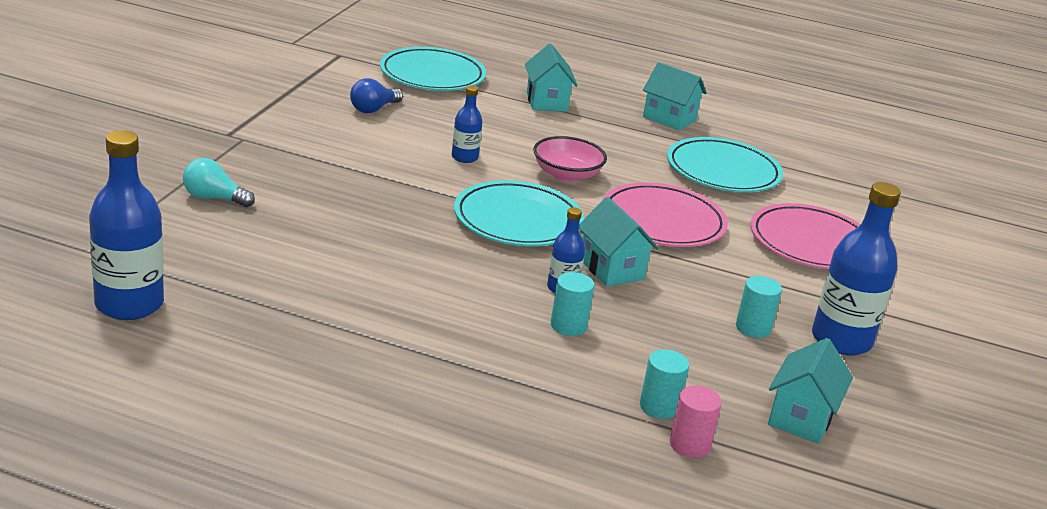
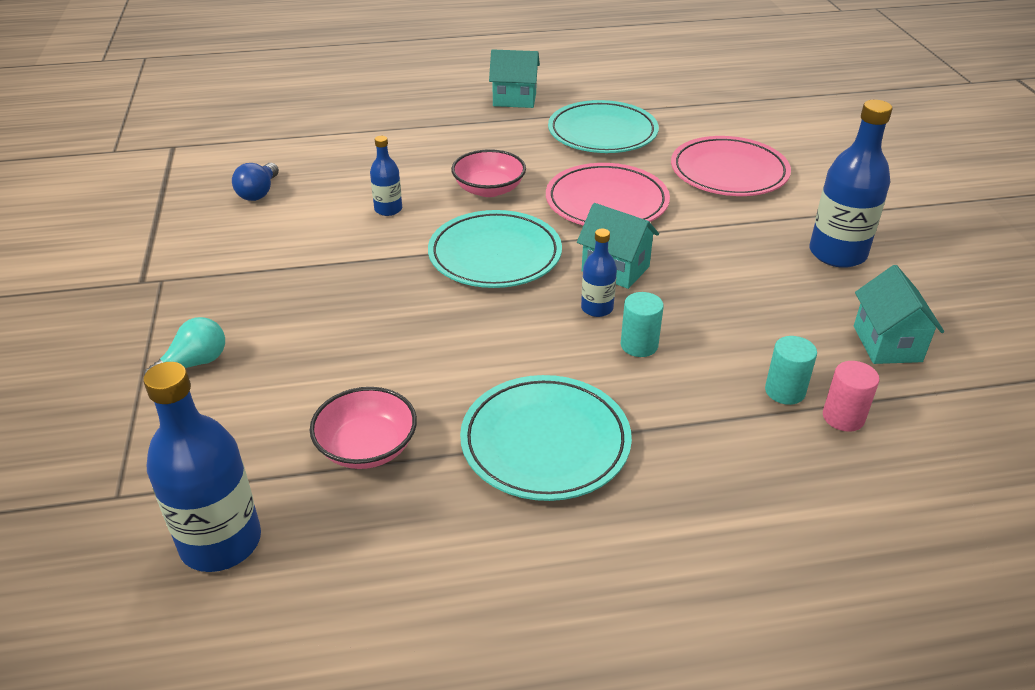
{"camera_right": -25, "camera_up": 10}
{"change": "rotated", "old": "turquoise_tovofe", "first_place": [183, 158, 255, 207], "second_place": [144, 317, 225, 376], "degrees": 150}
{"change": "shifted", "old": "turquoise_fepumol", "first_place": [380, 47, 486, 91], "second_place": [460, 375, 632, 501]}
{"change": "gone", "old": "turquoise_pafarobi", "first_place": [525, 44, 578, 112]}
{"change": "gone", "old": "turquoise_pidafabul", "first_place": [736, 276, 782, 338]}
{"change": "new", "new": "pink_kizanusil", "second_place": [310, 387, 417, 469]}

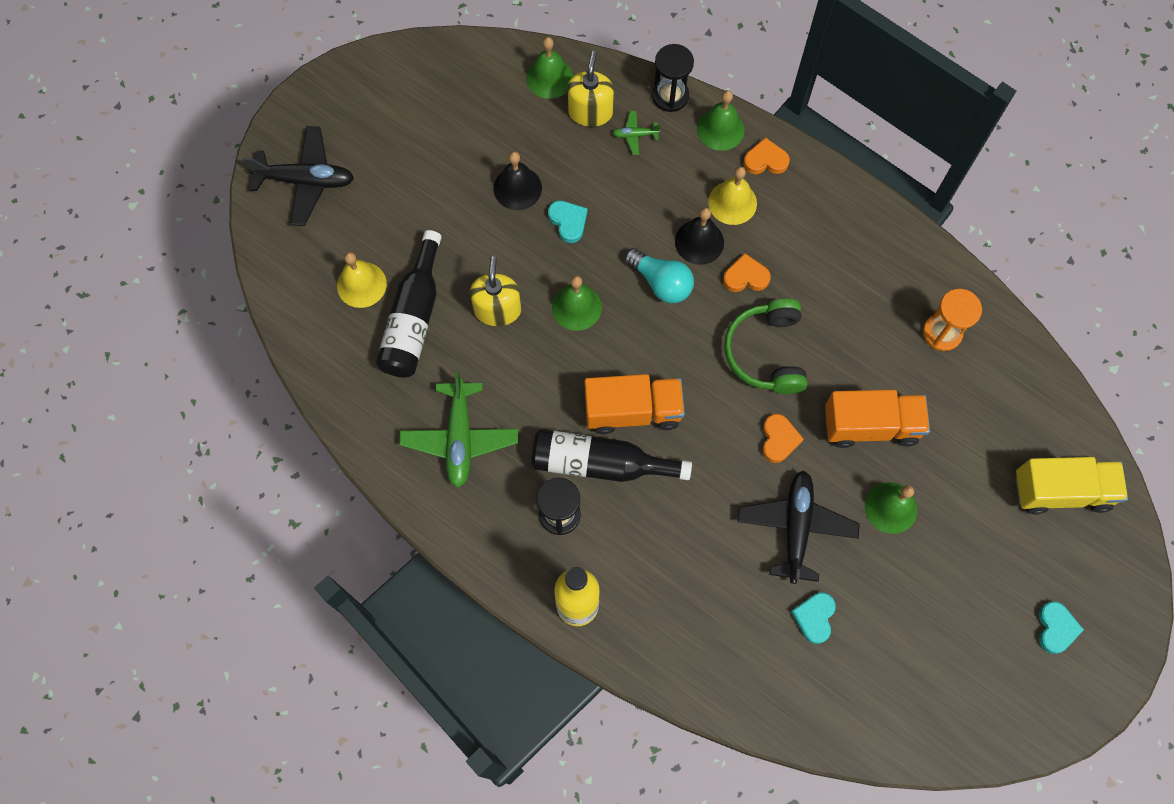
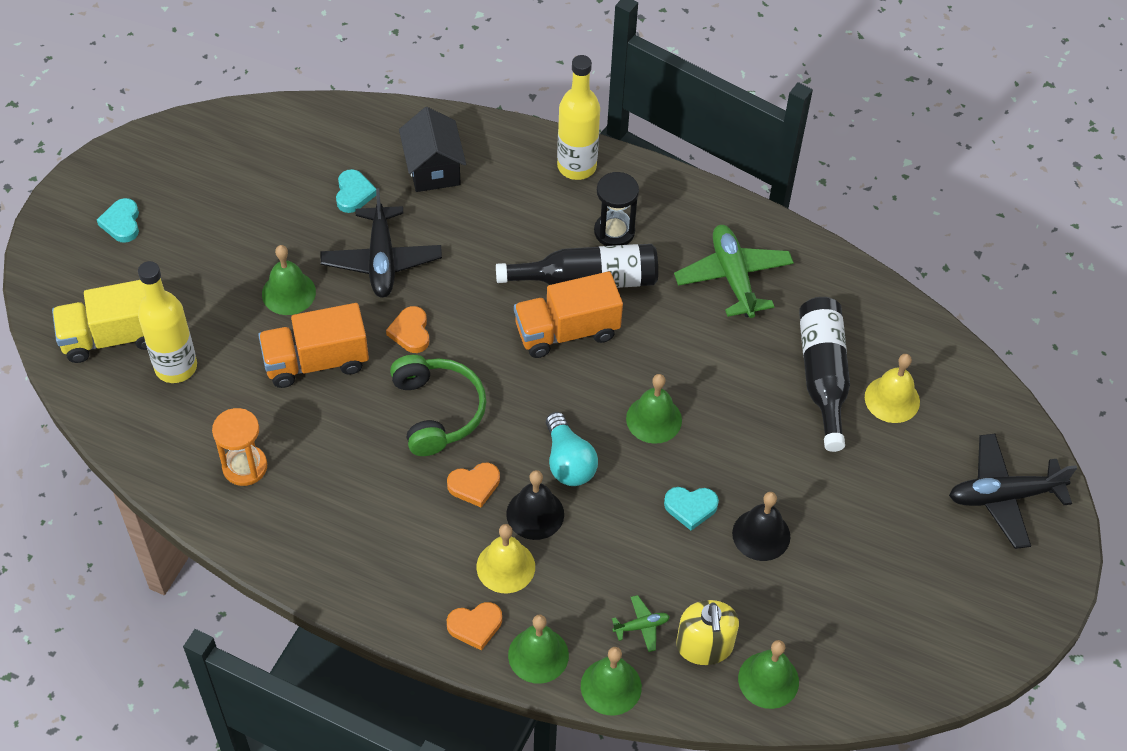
{"camera_right": 165, "camera_up": -15}
{"change": "gone", "old": "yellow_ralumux", "first_place": [470, 256, 521, 326]}
{"change": "rotated", "old": "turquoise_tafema", "first_place": [548, 200, 587, 243], "second_place": [664, 487, 719, 531], "degrees": -45}
{"change": "rotated", "old": "turquoise_tovofe", "first_place": [625, 248, 694, 303], "second_place": [546, 412, 598, 486], "degrees": -135}
{"change": "swapped", "old": "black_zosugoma", "new": "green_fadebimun", "first_place": [652, 44, 694, 112], "second_place": [581, 647, 642, 715]}
{"change": "new", "new": "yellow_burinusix", "second_place": [138, 261, 197, 383]}
{"change": "new", "new": "black_pafarobi", "second_place": [399, 107, 466, 192]}

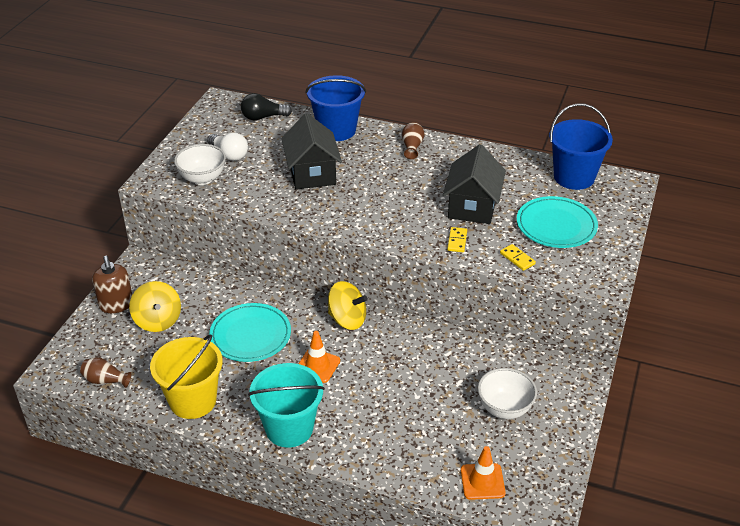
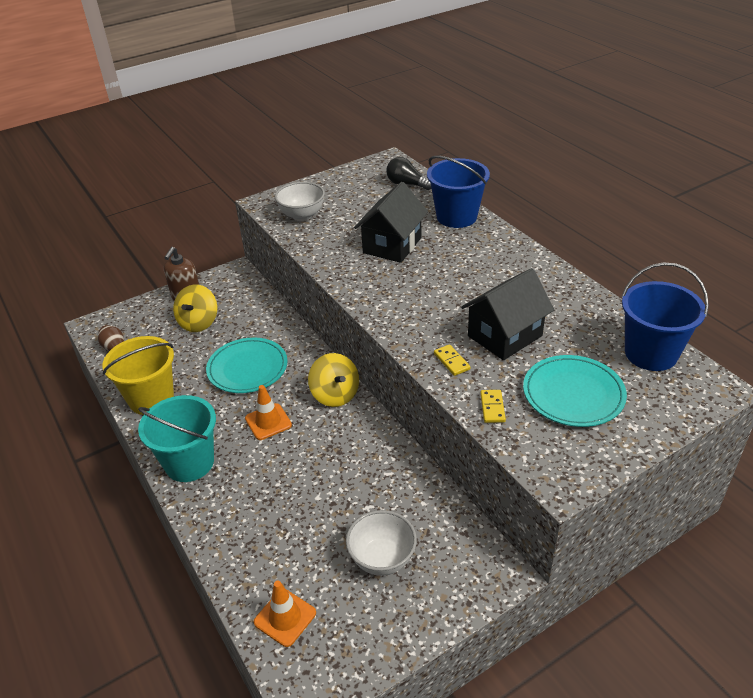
{"camera_right": 40, "camera_up": 0}
{"change": "gone", "old": "white_tovofe", "first_place": [207, 132, 248, 161]}
{"change": "gone", "old": "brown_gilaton", "first_place": [402, 122, 424, 159]}
{"change": "rotated", "old": "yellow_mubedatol", "first_place": [447, 227, 467, 252], "second_place": [434, 344, 471, 376], "degrees": -75}

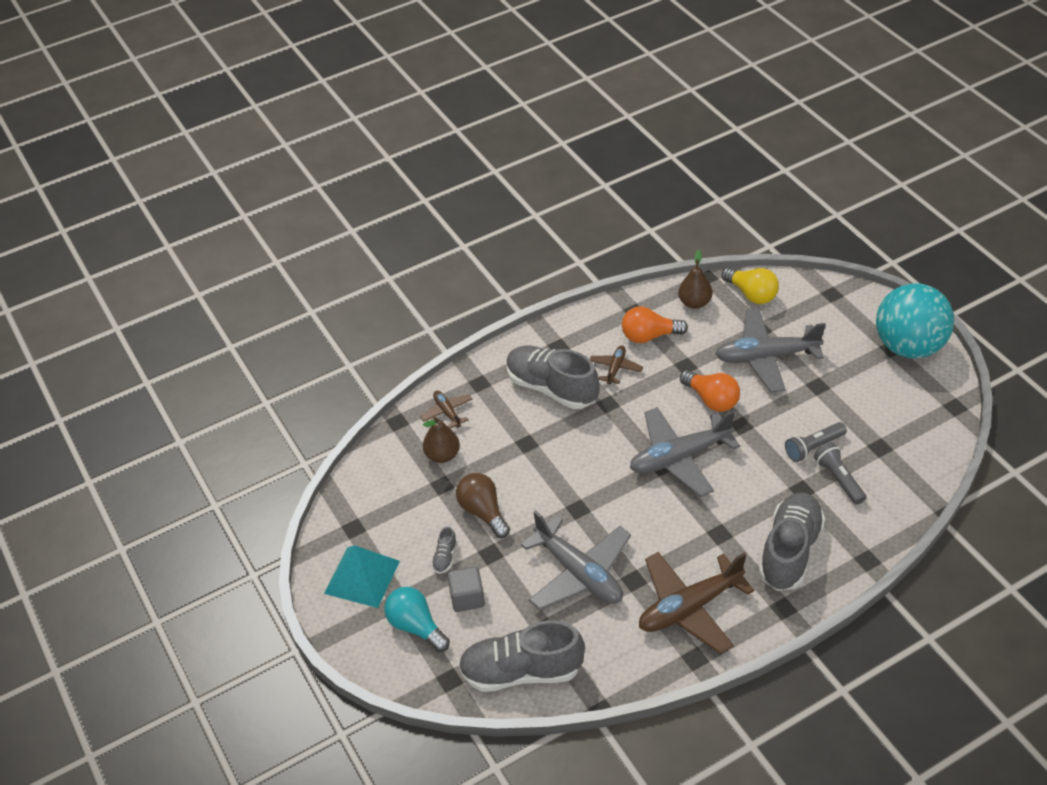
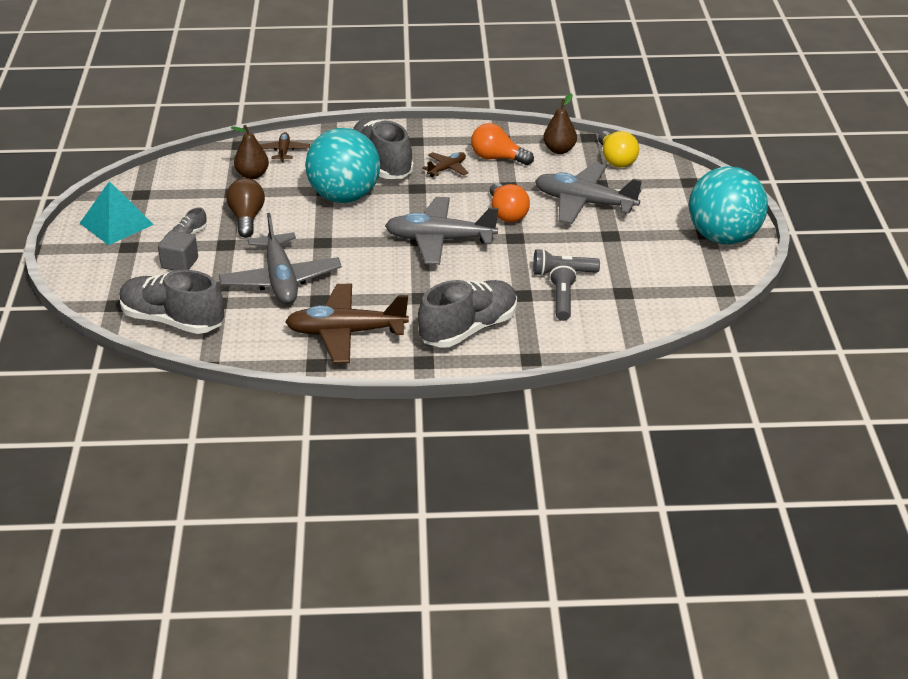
{"camera_right": 25, "camera_up": -10}
{"change": "gone", "old": "turquoise_tovofe", "first_place": [384, 587, 450, 652]}
{"change": "new", "new": "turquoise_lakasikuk", "second_place": [305, 128, 380, 203]}

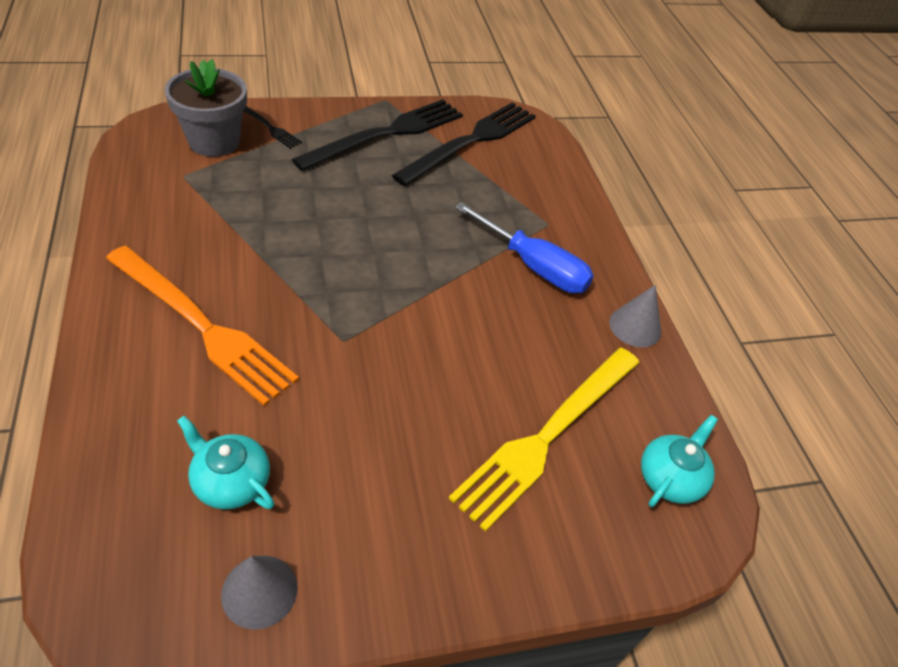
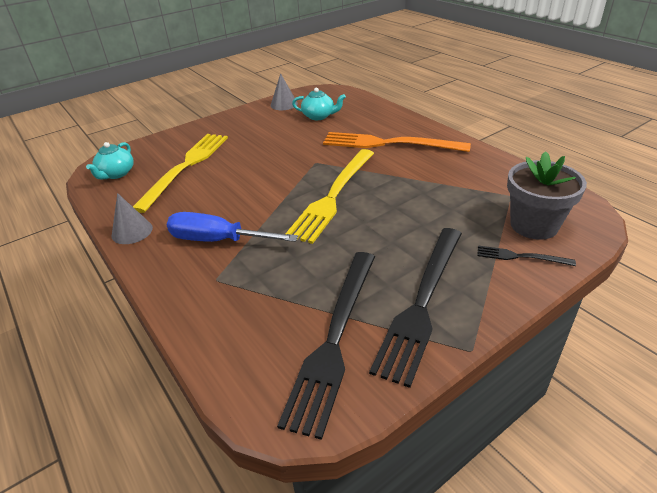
{"camera_right": 165, "camera_up": -10}
{"change": "new", "new": "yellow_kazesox", "second_place": [285, 149, 374, 244]}

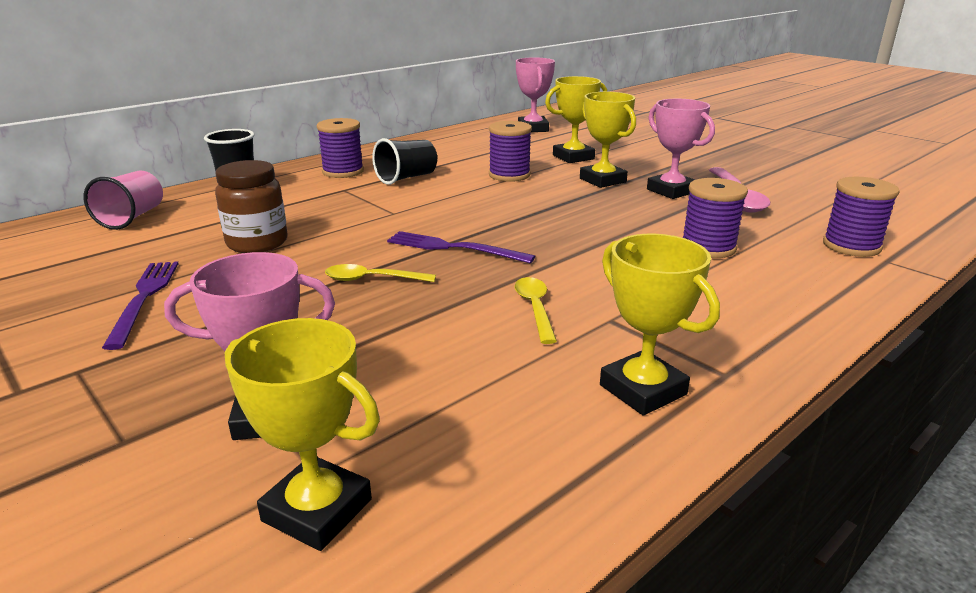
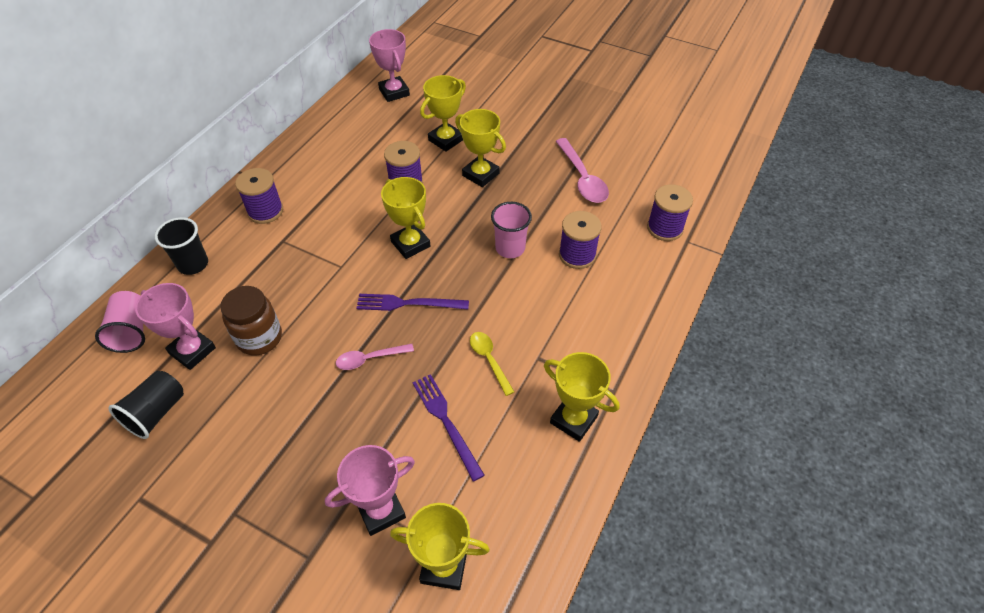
{"camera_right": -20, "camera_up": 25}
{"change": "shifted", "old": "purple_kazesox", "first_place": [102, 261, 179, 350], "second_place": [412, 374, 485, 481]}
{"change": "repainted", "old": "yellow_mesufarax", "new": "pink_mesufarax", "first_place": [325, 264, 436, 282], "second_place": [336, 344, 414, 370]}
{"change": "shifted", "old": "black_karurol", "first_place": [372, 138, 437, 185], "second_place": [108, 371, 184, 439]}
{"change": "shifted", "old": "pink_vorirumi", "first_place": [647, 99, 715, 199], "second_place": [135, 283, 216, 370]}
{"change": "new", "new": "yellow_vorirumi", "second_place": [381, 177, 430, 259]}
{"change": "new", "new": "pink_karurol", "second_place": [491, 202, 532, 258]}

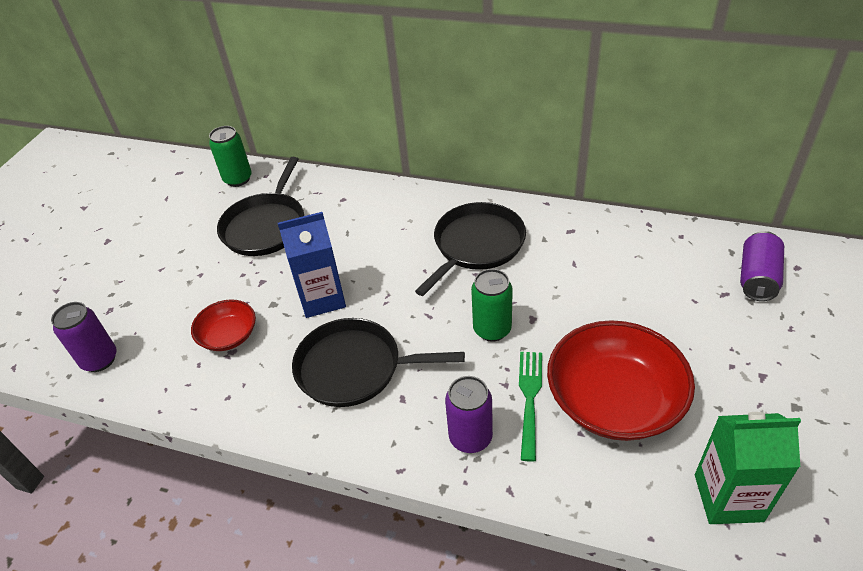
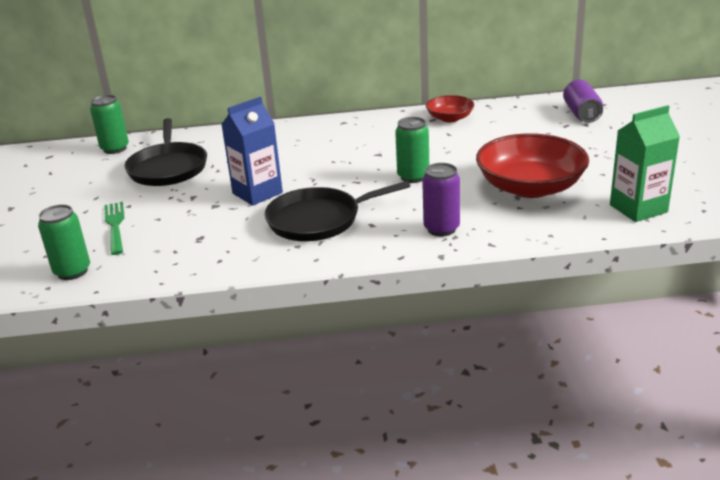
{"camera_right": -25, "camera_up": -15}
{"change": "repainted", "old": "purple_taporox", "new": "green_taporox", "first_place": [51, 302, 117, 372], "second_place": [38, 204, 90, 280]}
{"change": "shifted", "old": "red_kizanusil", "first_place": [191, 299, 256, 351], "second_place": [426, 95, 474, 122]}
{"change": "gone", "old": "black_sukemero", "first_place": [415, 202, 526, 296]}
{"change": "shifted", "old": "green_kazesox", "first_place": [519, 352, 542, 462], "second_place": [104, 202, 125, 255]}

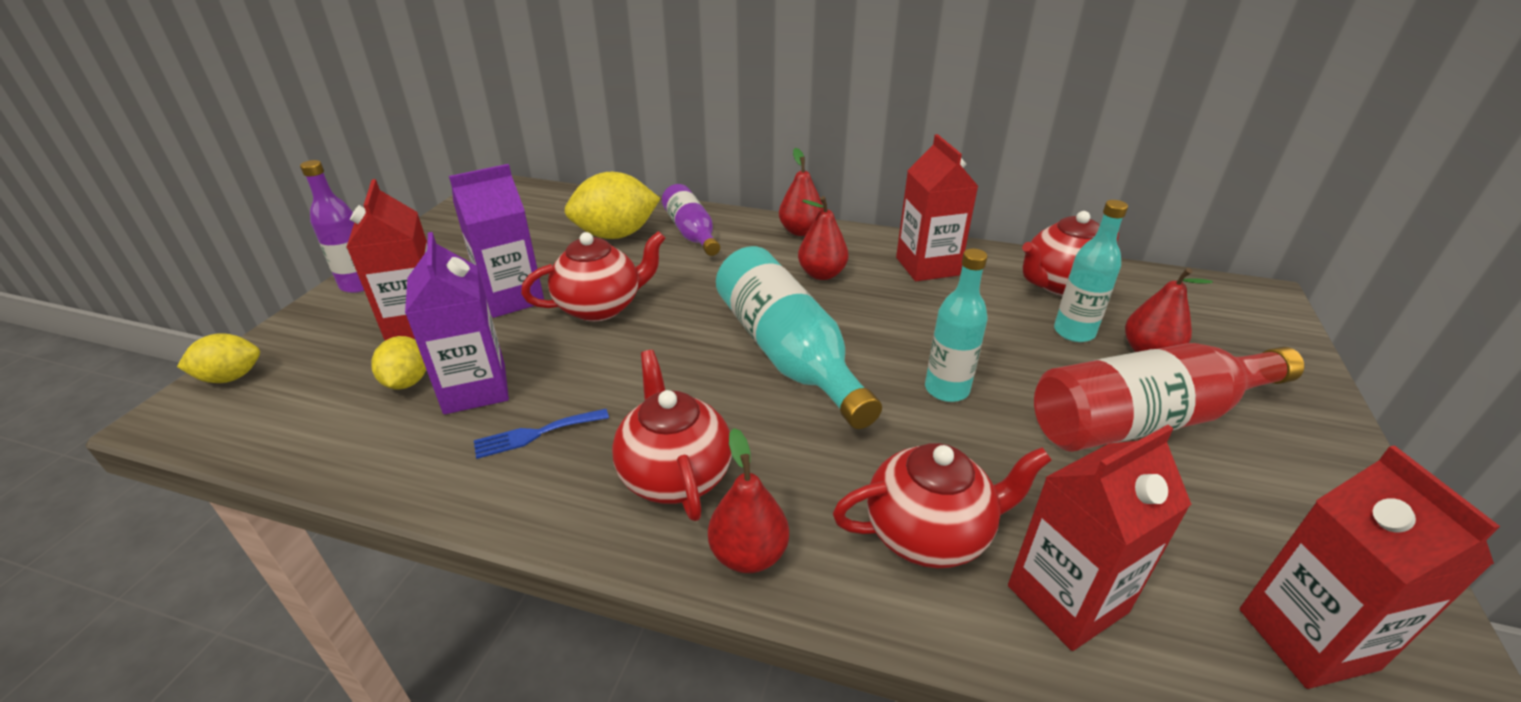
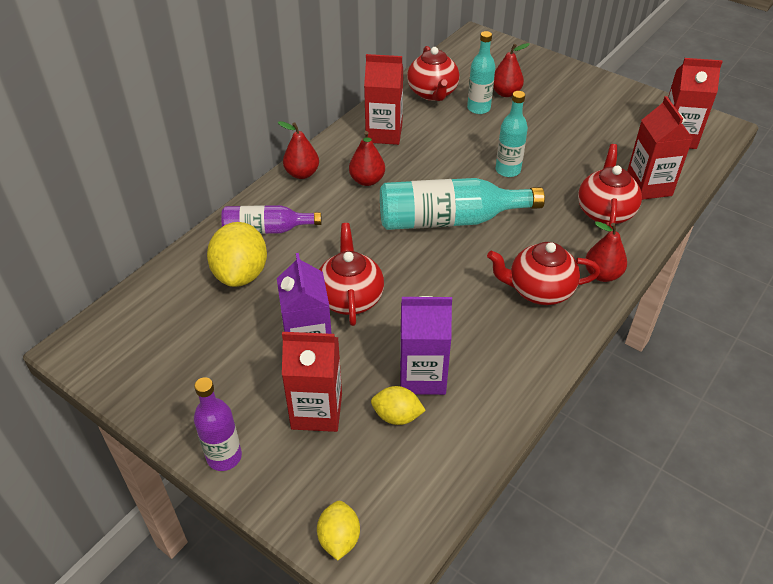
{"camera_right": -70, "camera_up": 10}
{"change": "gone", "old": "blue_kazesox", "first_place": [474, 409, 609, 459]}
{"change": "gone", "old": "red_burinusix", "first_place": [1034, 343, 1304, 452]}

